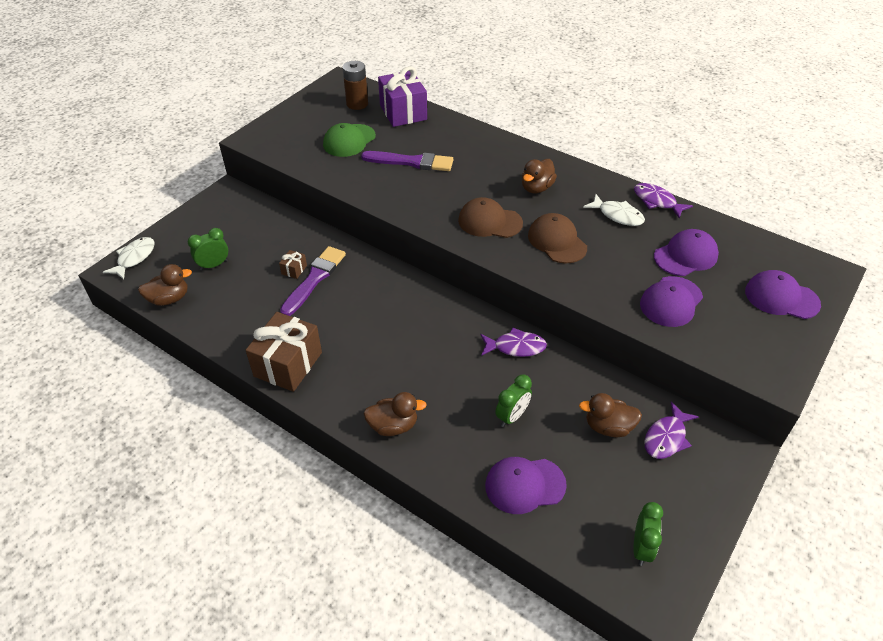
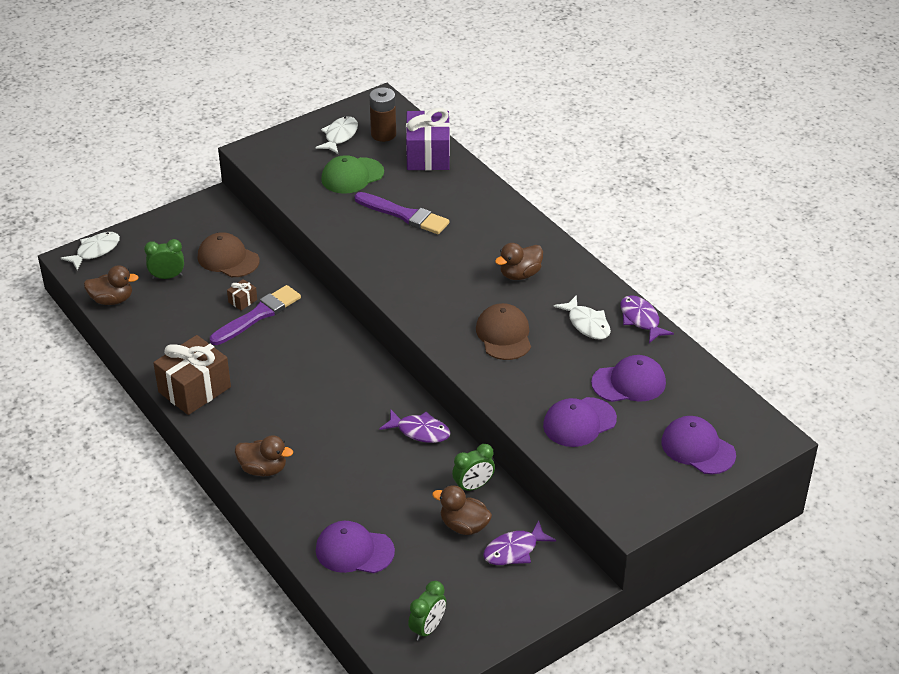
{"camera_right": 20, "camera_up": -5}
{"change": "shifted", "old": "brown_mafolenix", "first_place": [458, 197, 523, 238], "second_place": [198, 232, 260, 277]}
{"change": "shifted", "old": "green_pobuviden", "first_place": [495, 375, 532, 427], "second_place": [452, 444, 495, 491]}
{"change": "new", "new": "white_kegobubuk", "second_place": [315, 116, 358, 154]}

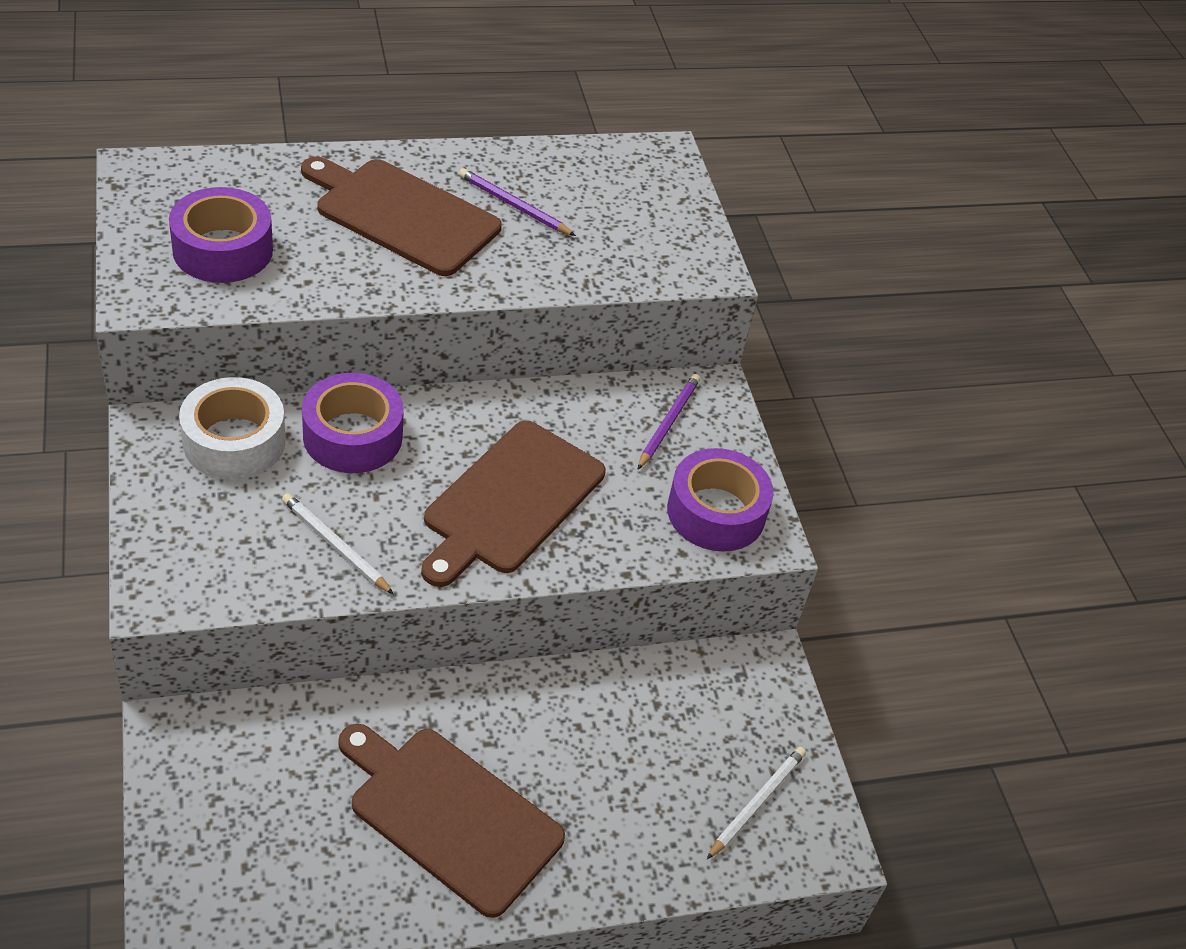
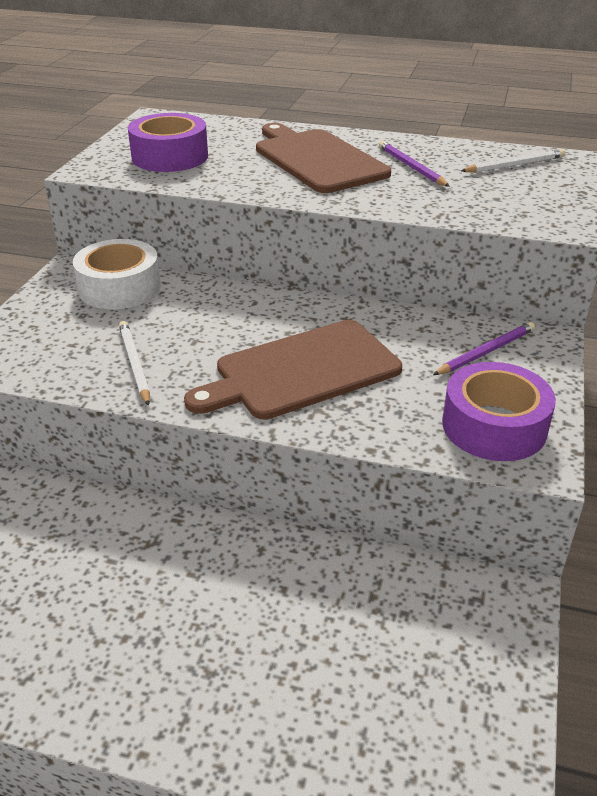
{"camera_right": 35, "camera_up": -10}
{"change": "gone", "old": "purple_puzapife", "first_place": [302, 373, 404, 473]}
{"change": "gone", "old": "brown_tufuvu", "first_place": [338, 724, 565, 918]}
{"change": "shifted", "old": "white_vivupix", "first_place": [707, 747, 806, 859], "second_place": [461, 149, 565, 173]}

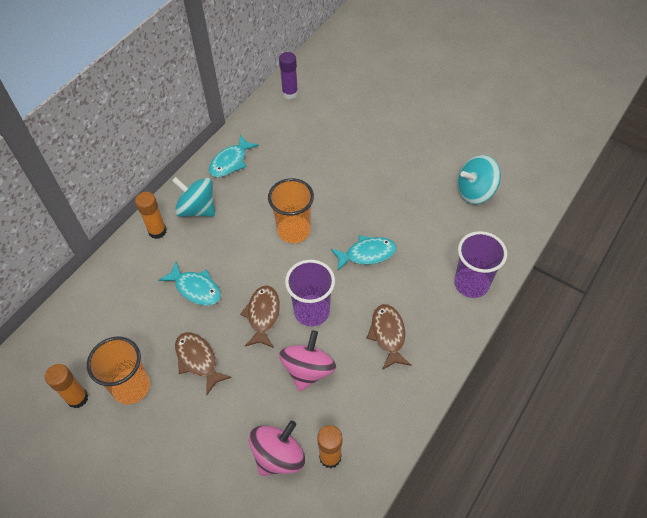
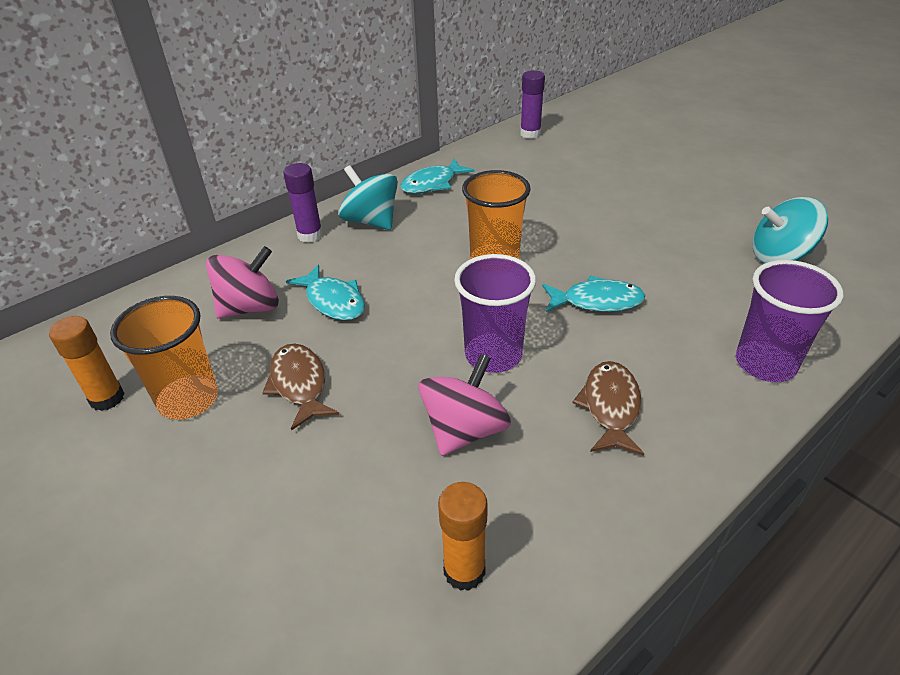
{"camera_right": 15, "camera_up": -15}
{"change": "repainted", "old": "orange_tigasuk", "new": "purple_tigasuk", "first_place": [135, 192, 167, 239], "second_place": [283, 163, 323, 243]}
{"change": "gone", "old": "brown_kegobubuk", "first_place": [240, 285, 280, 348]}
{"change": "shifted", "old": "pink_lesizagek", "first_place": [249, 421, 305, 476], "second_place": [206, 246, 279, 319]}

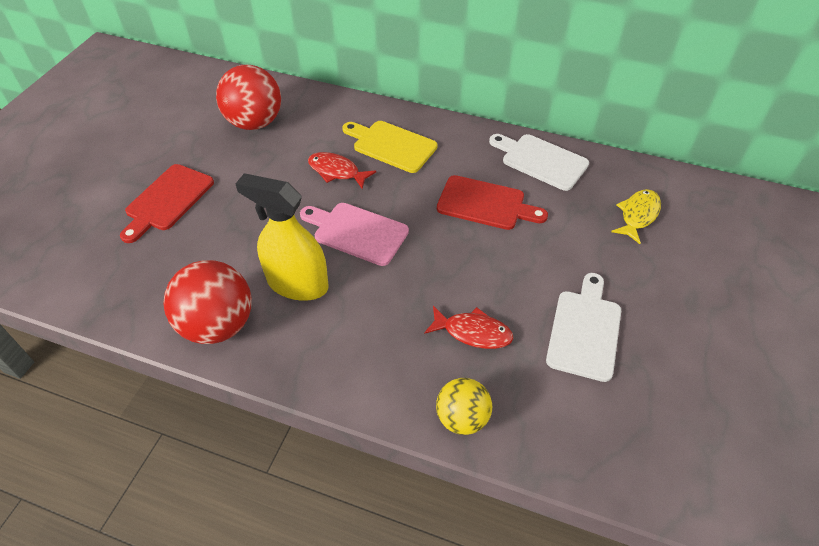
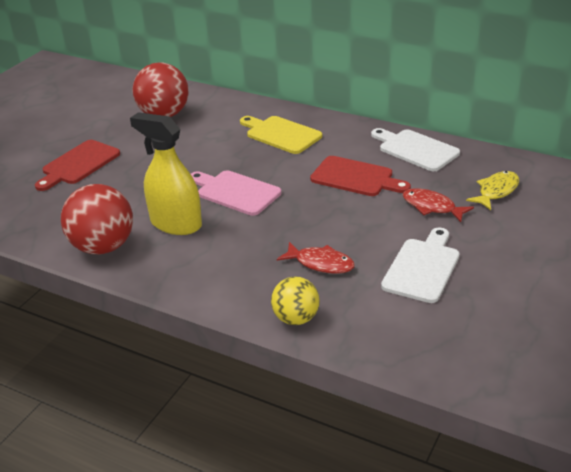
{"camera_right": 10, "camera_up": -15}
{"change": "shifted", "old": "red_kegobubuk", "first_place": [308, 152, 376, 189], "second_place": [403, 188, 474, 222]}

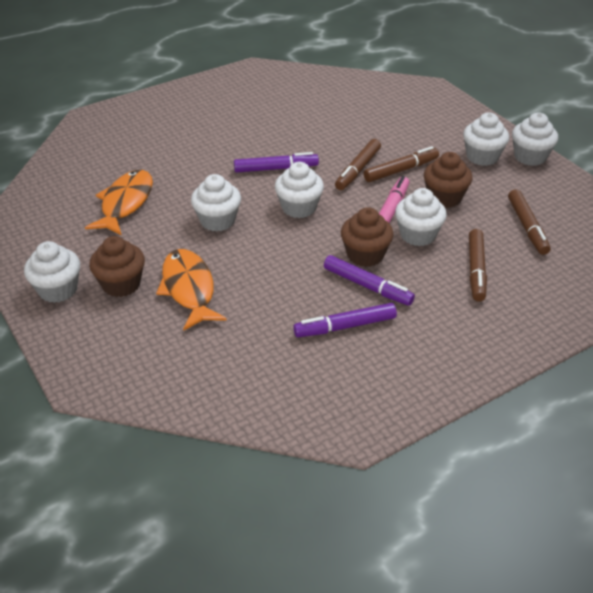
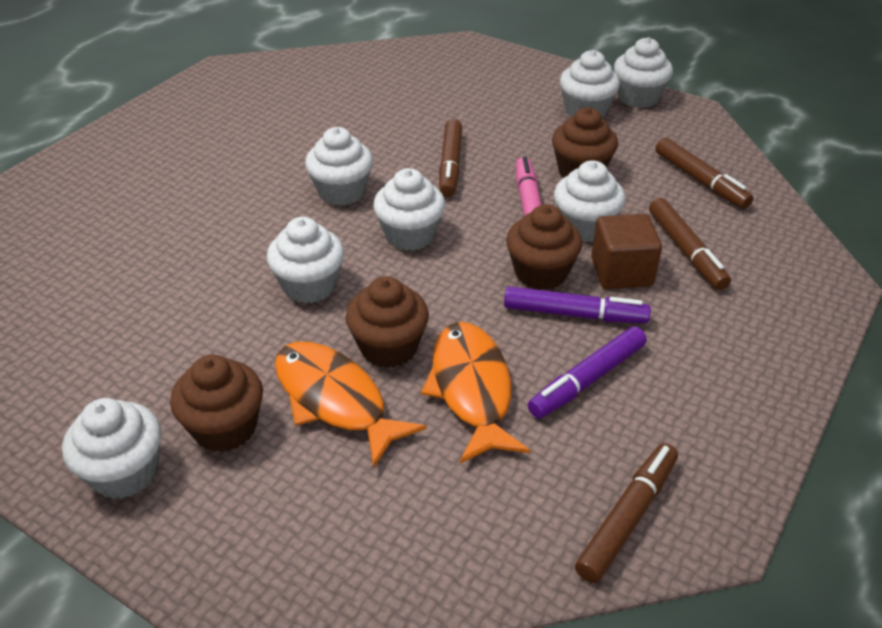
{"camera_right": -25, "camera_up": 0}
{"change": "shifted", "old": "orange_kegobubuk", "first_place": [85, 170, 153, 235], "second_place": [421, 322, 530, 463]}
{"change": "swapped", "old": "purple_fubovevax", "new": "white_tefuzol", "first_place": [234, 152, 319, 173], "second_place": [305, 127, 373, 206]}
{"change": "shifted", "old": "brown_fubovevax", "first_place": [364, 146, 439, 182], "second_place": [575, 443, 678, 583]}
{"change": "new", "new": "brown_tefuzol", "second_place": [346, 276, 429, 368]}
{"change": "new", "new": "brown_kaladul", "second_place": [591, 214, 662, 289]}

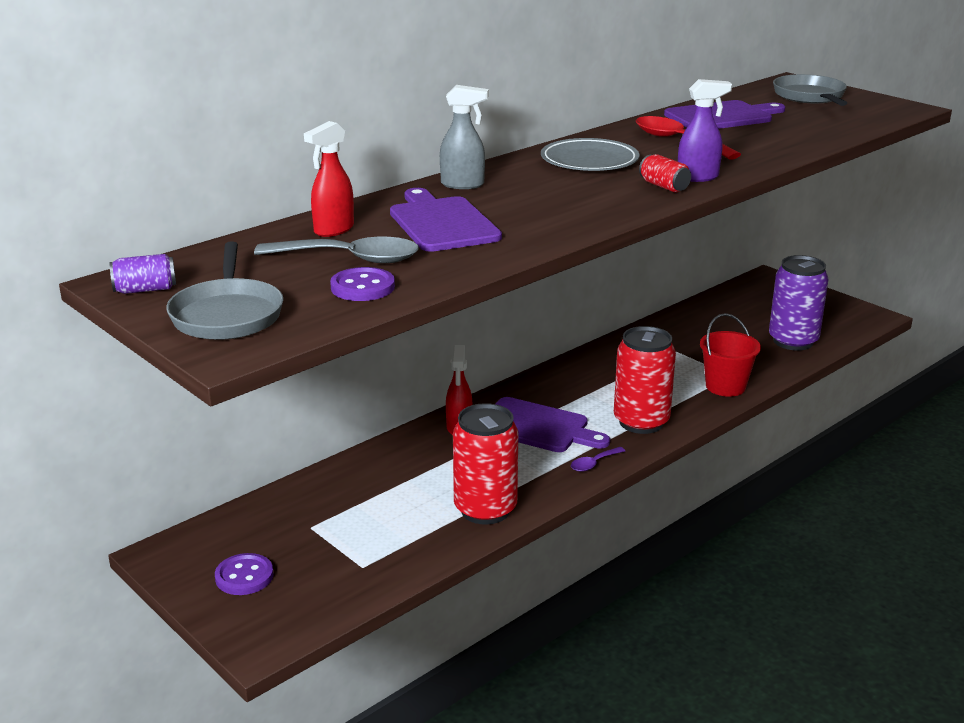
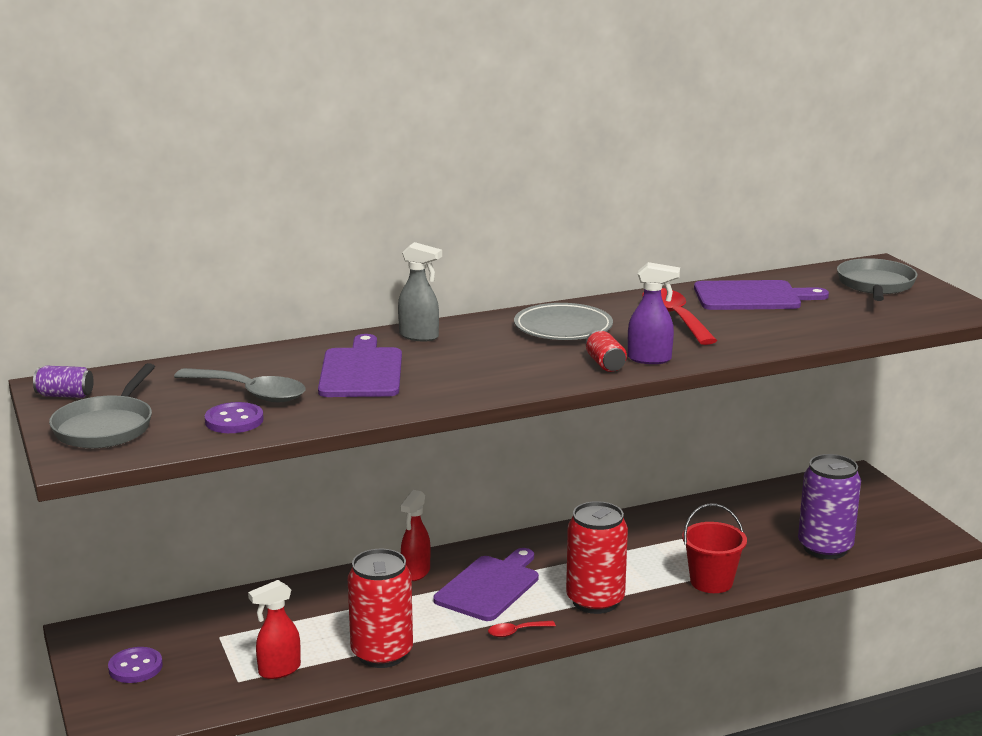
{"camera_right": 20, "camera_up": -5}
{"change": "shifted", "old": "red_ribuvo", "first_place": [304, 121, 354, 237], "second_place": [248, 580, 301, 679]}
{"change": "rotated", "old": "purple_tufuvu", "first_place": [495, 397, 610, 452], "second_place": [433, 548, 539, 621], "degrees": -105}
{"change": "repainted", "old": "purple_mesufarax", "new": "red_mesufarax", "first_place": [571, 447, 625, 472], "second_place": [488, 621, 556, 637]}

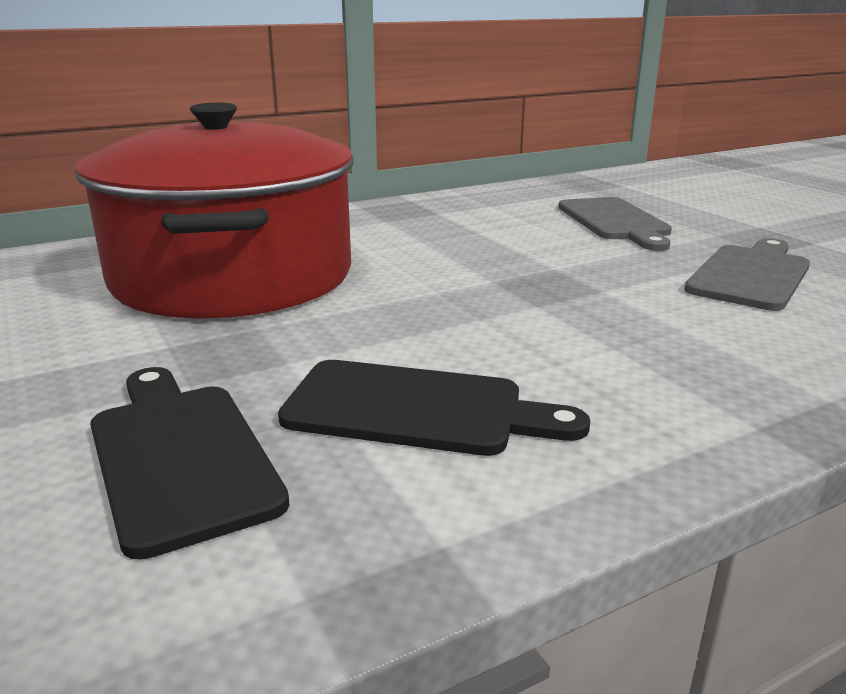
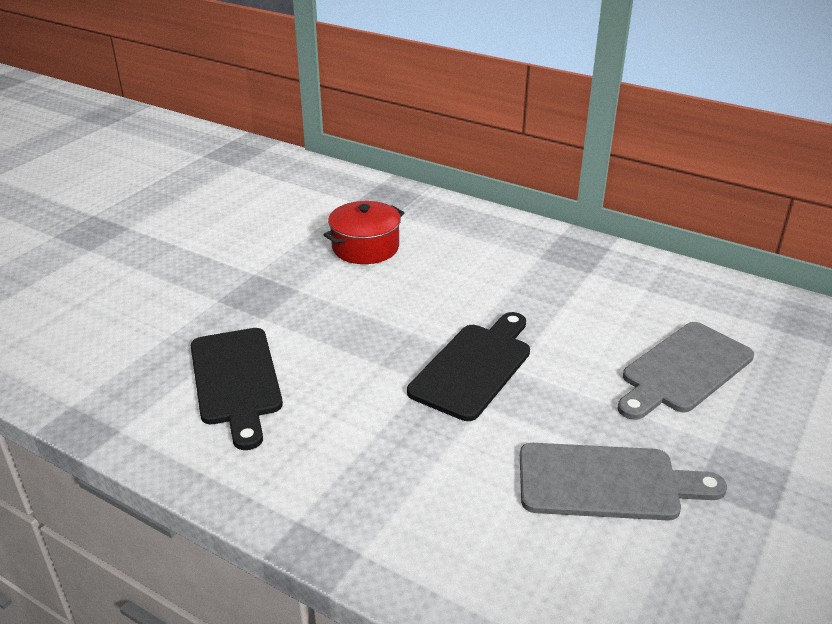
{"camera_right": 60, "camera_up": 10}
{"change": "scaled", "old": "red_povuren", "first_place": [75, 103, 354, 319], "second_place": [323, 201, 404, 264], "factor": 0.4}
{"change": "shifted", "old": "black_tufuvu", "first_place": [90, 367, 290, 560], "second_place": [407, 312, 530, 421]}

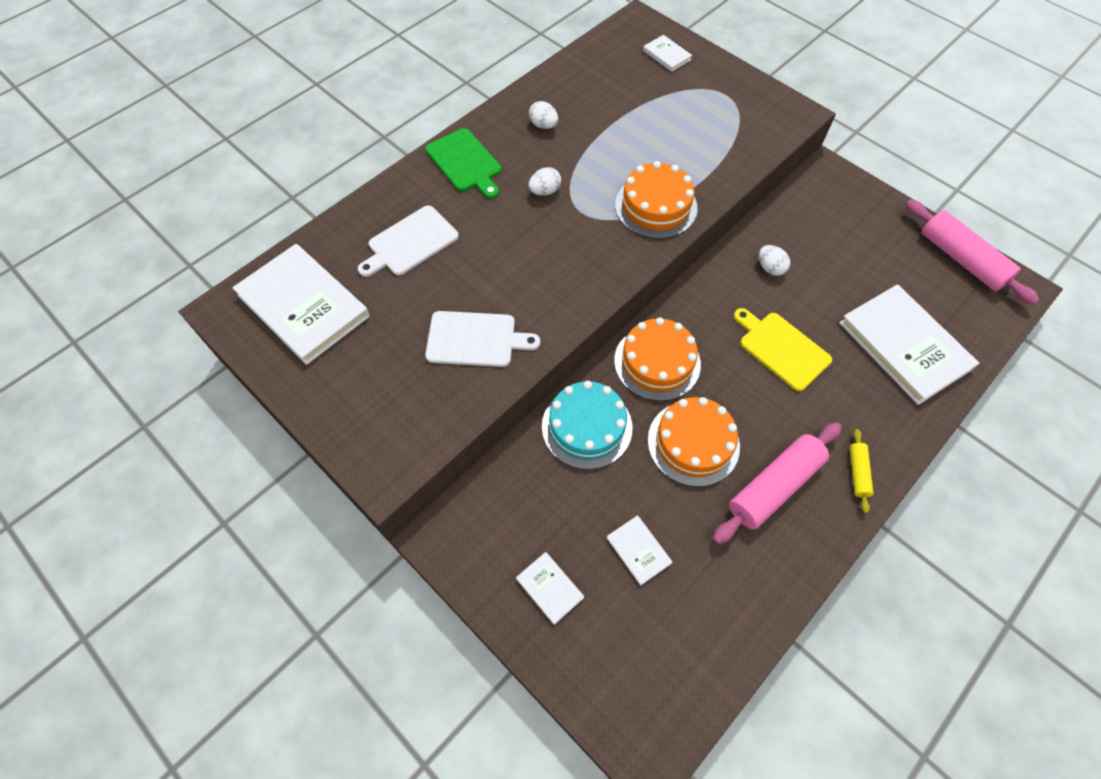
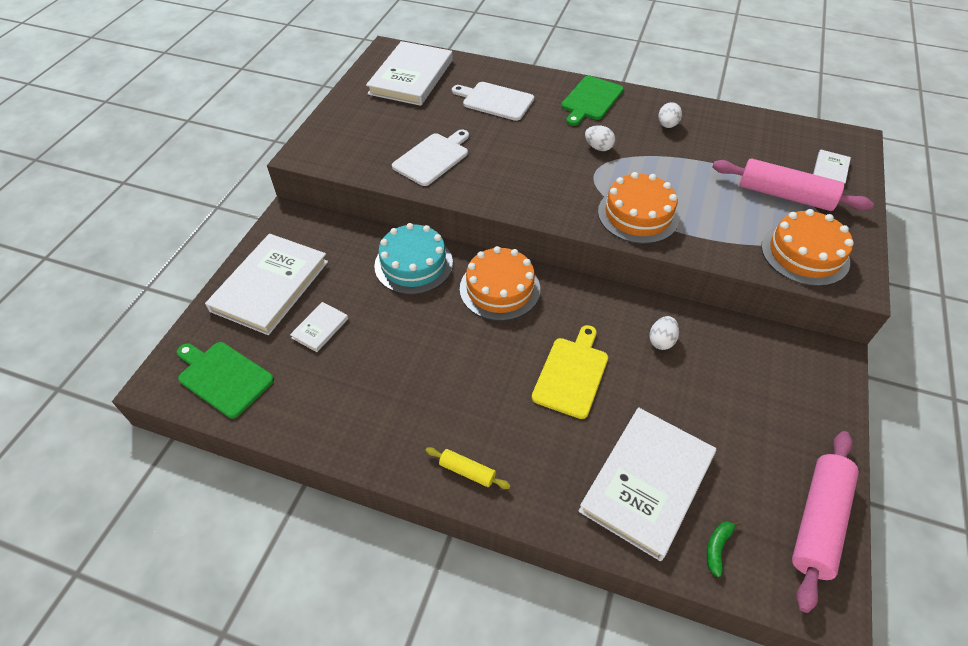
{"camera_right": 65, "camera_up": -10}
{"change": "rotated", "old": "white_tufuvu", "first_place": [425, 311, 540, 367], "second_place": [392, 129, 469, 186], "degrees": -120}
{"change": "scaled", "old": "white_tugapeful", "first_place": [516, 552, 584, 625], "second_place": [205, 234, 328, 335], "factor": 2.23}
{"change": "shifted", "old": "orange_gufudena", "first_place": [648, 397, 740, 487], "second_place": [761, 209, 854, 286]}
{"change": "shifted", "old": "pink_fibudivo", "first_place": [713, 422, 842, 544], "second_place": [712, 158, 874, 211]}
{"change": "rotated", "old": "yellow_fibudivo", "first_place": [850, 429, 874, 513], "second_place": [425, 447, 511, 489], "degrees": 45}
{"change": "new", "new": "green_tufuvu", "second_place": [177, 342, 274, 418]}
{"change": "new", "new": "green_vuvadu", "second_place": [706, 520, 741, 577]}

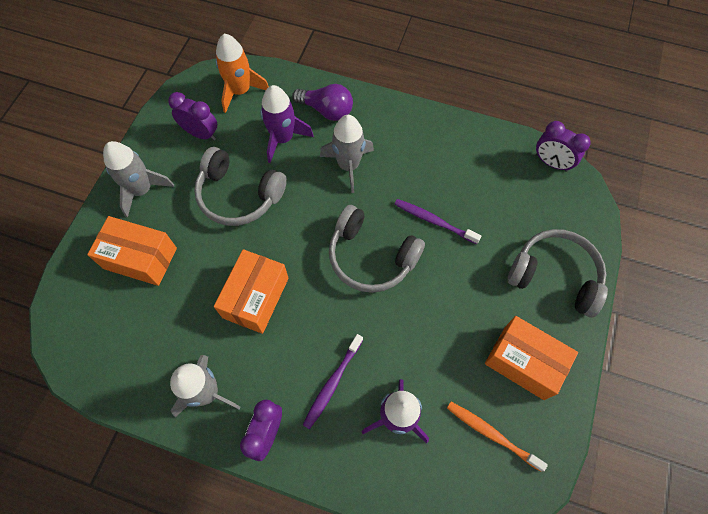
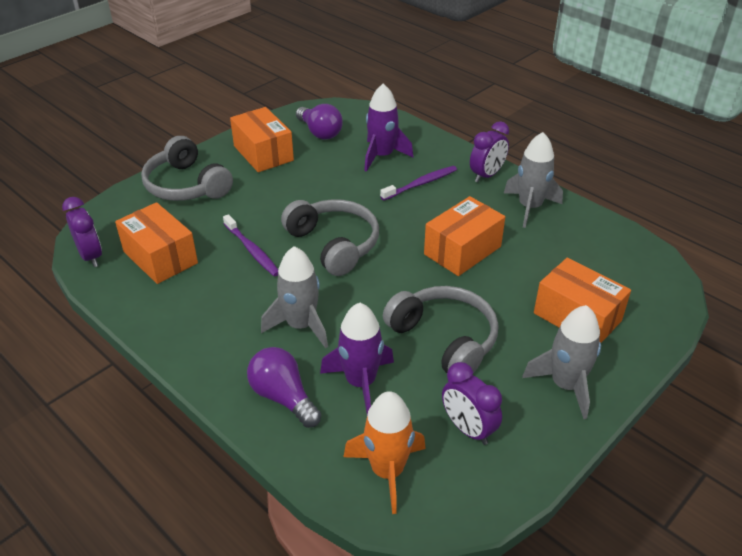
{"camera_right": -155, "camera_up": -25}
{"change": "swapped", "old": "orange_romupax", "new": "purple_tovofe", "first_place": [447, 402, 548, 472], "second_place": [296, 104, 343, 140]}
{"change": "new", "new": "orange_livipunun", "second_place": [115, 202, 198, 284]}

